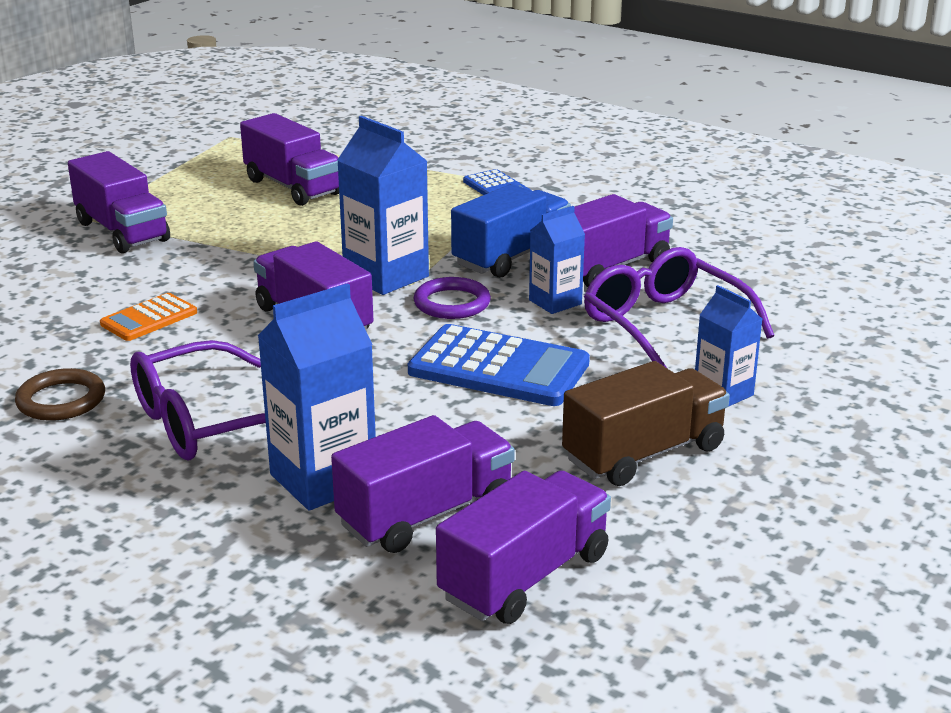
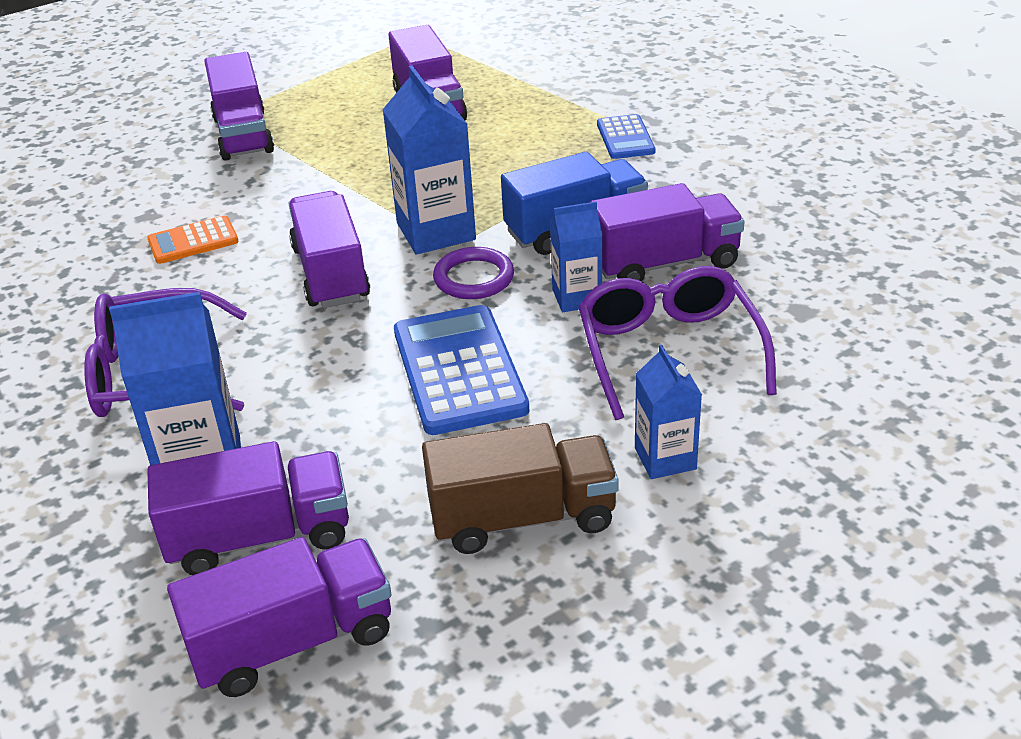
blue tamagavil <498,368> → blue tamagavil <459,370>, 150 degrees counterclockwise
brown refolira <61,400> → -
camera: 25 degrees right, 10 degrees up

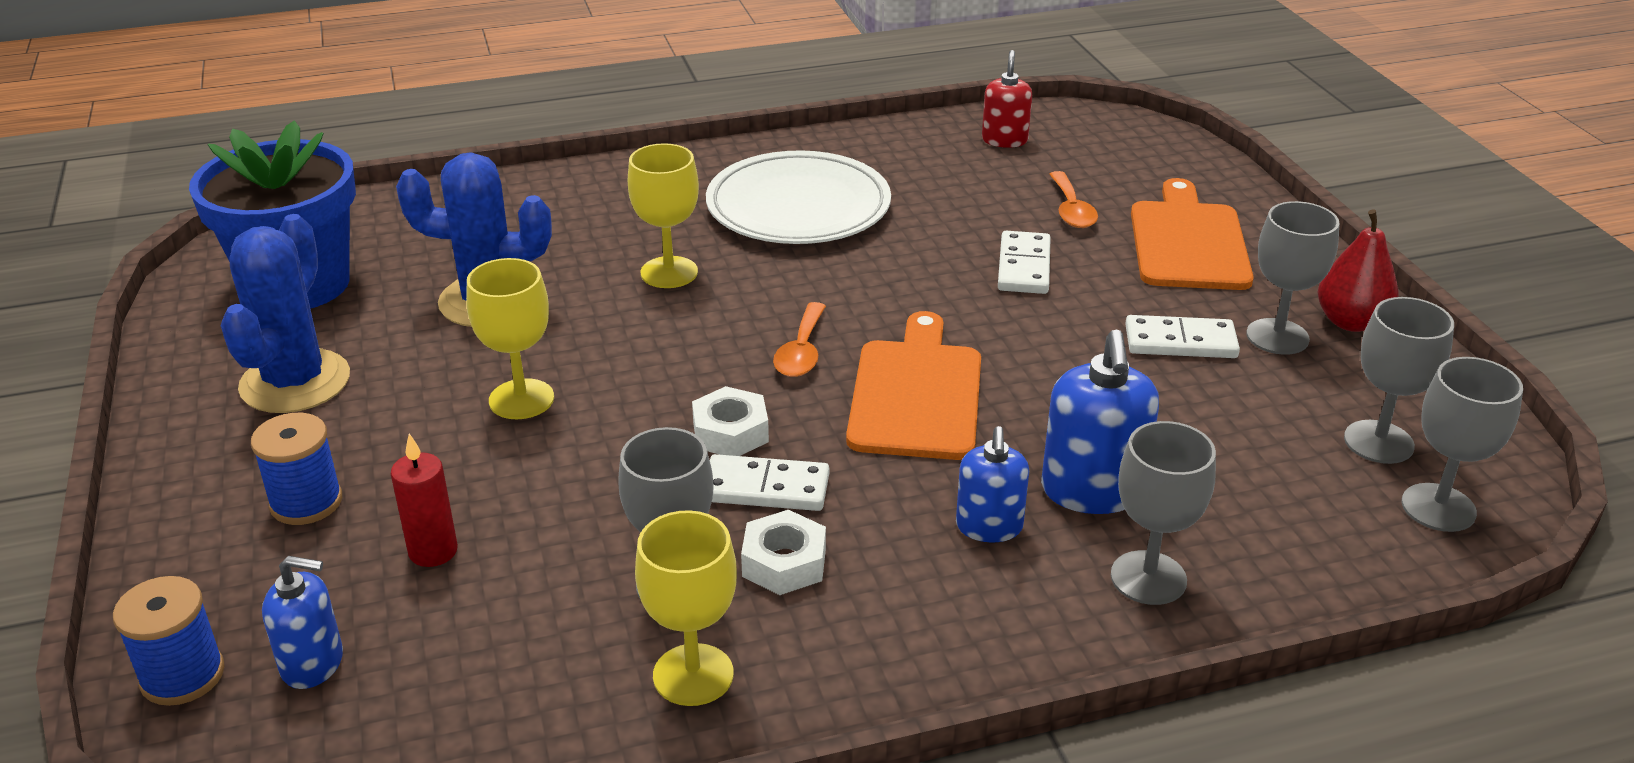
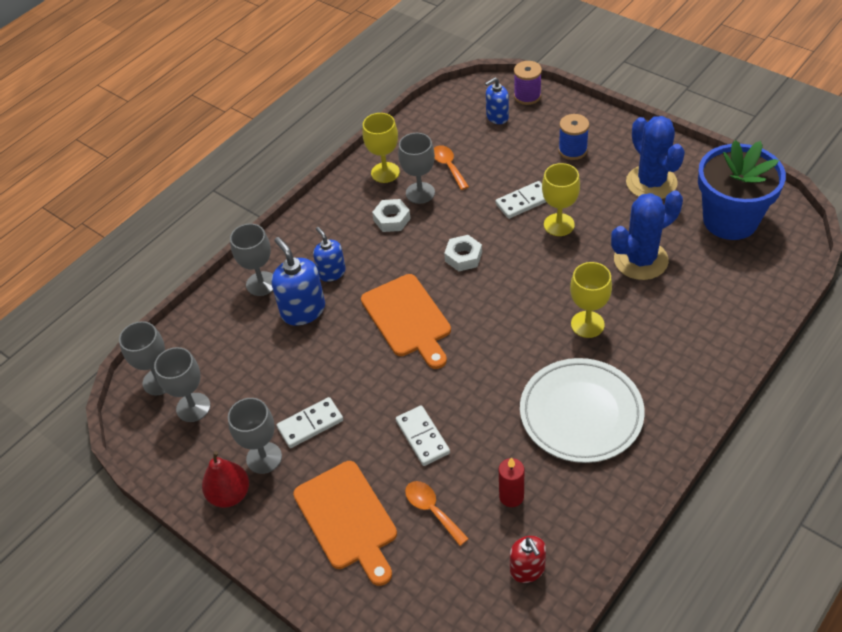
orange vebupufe <801,352> → orange vebupufe <448,166>, moved
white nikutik <766,488> → white nikutik <523,202>, moved
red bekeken <433,551> → red bekeken <511,496>, moved
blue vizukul <182,676> → purple vizukul <527,96>
camera: 150 degrees right, 15 degrees up

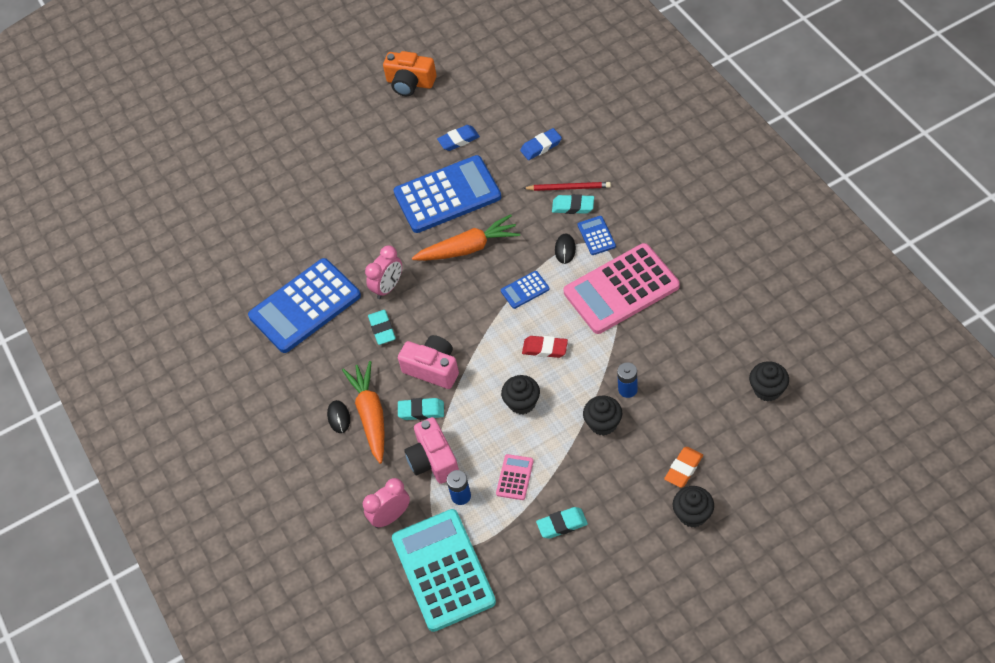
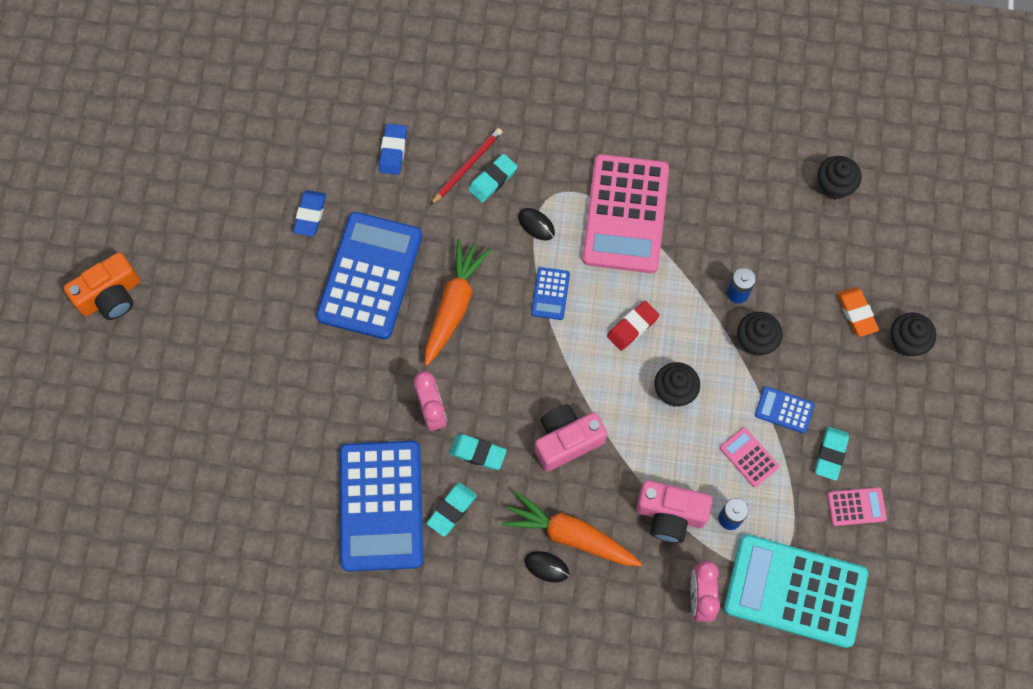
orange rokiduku <410,83> → orange rokiduku <110,296>, moved
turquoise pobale <421,411> → turquoise pobale <452,510>, moved
blue tamagavil <596,236> → blue tamagavil <784,410>, moved
- → pink tamagavil <856,506>
camera: 60 degrees left, 15 degrees up

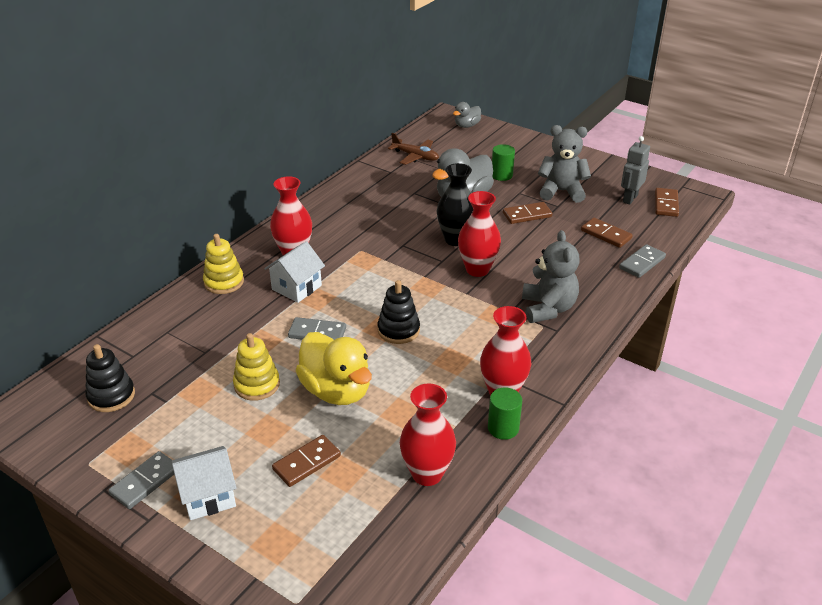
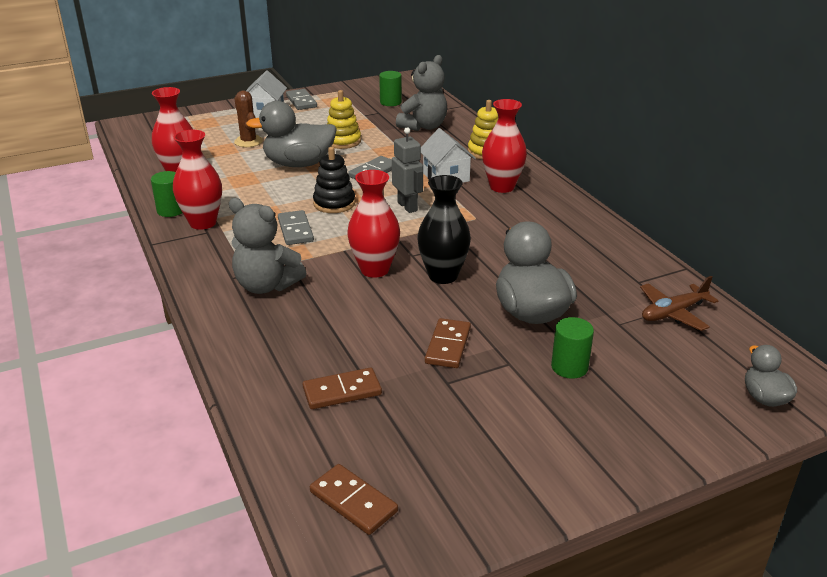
brown nikutik <306,462> → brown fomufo <248,141>
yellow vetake <336,391> → grey vetake <298,164>
grey nikutik <642,263> → grey nikutik <295,230>, moved
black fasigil <111,396> → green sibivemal <390,102>
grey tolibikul <629,198> → grey tolibikul <407,206>, moved
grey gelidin <561,191> → grey gelidin <424,126>, moved
camera: 120 degrees right, 5 degrees down

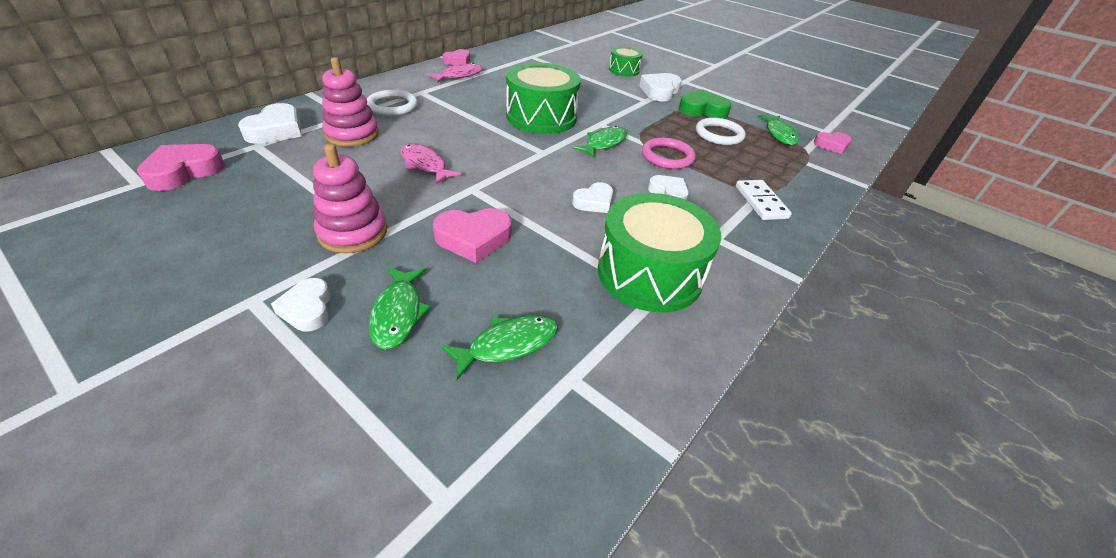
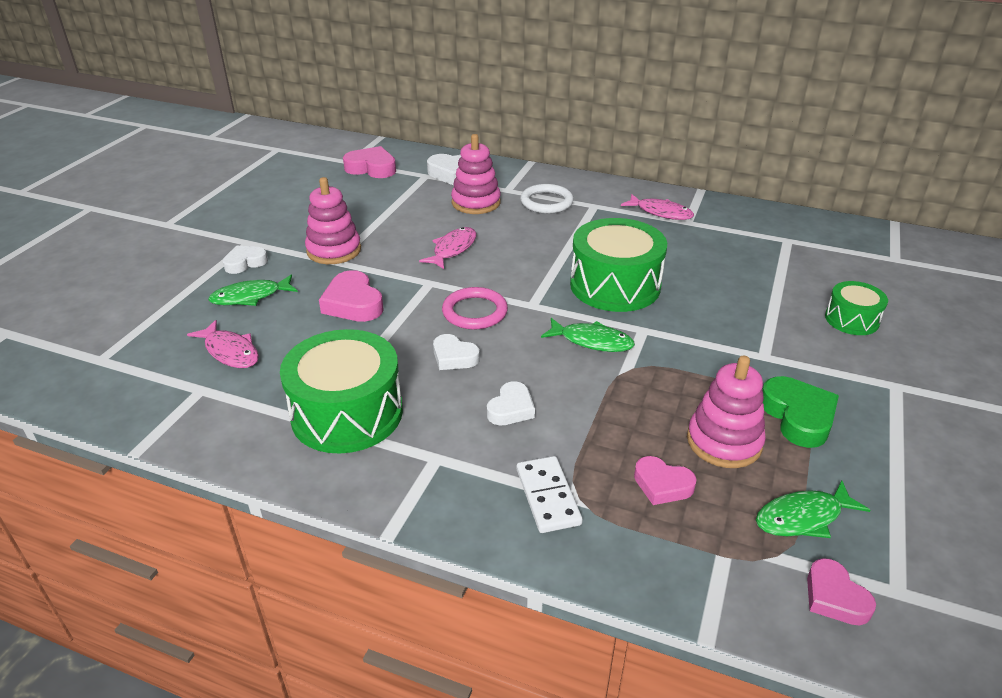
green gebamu <508,344> → pink gebamu <230,351>
pink refolira <667,156> → pink refolira <474,312>, moved
white nikutik <760,202> → white nikutik <547,496>, 75 degrees counterclockwise
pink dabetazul <458,61> → pink dabetazul <662,485>, moved
white refolira <719,134> → pink fasigil <724,442>
white dabetazul <660,91> → -
camera: 75 degrees right, 5 degrees down

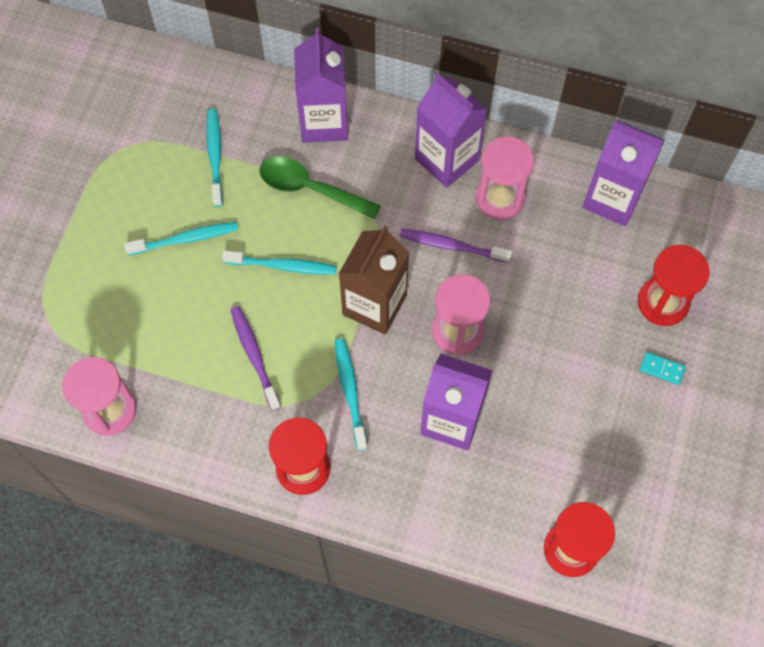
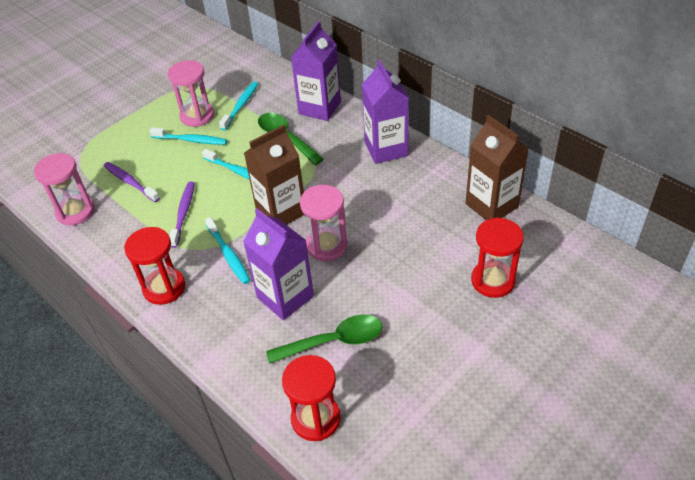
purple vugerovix <452,246> → purple vugerovix <130,182>, moved
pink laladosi <500,198> → pink laladosi <197,116>, moved
turquoise vugerovix <350,391> → turquoise vugerovix <228,255>, 135 degrees clockwise
- → green vebupufe <334,341>
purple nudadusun <612,198> → brown nudadusun <491,205>
turquoise nikutik <661,369> → -
camera: 30 degrees right, 20 degrees down

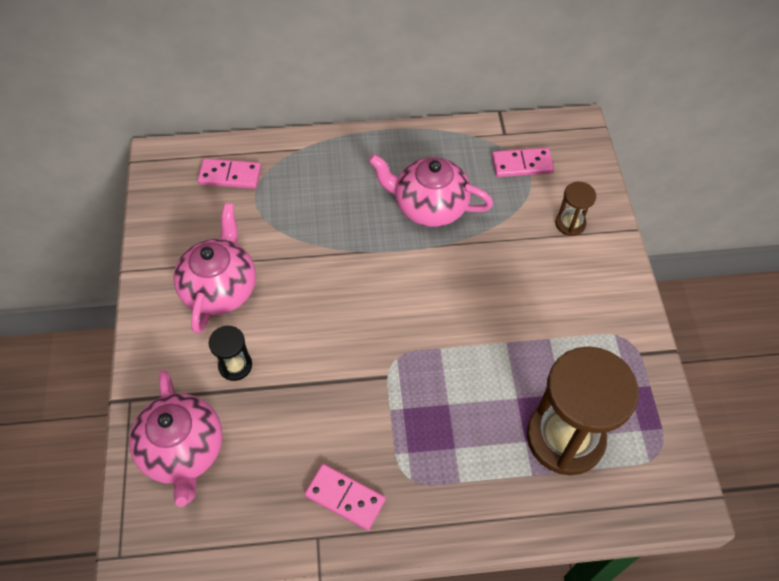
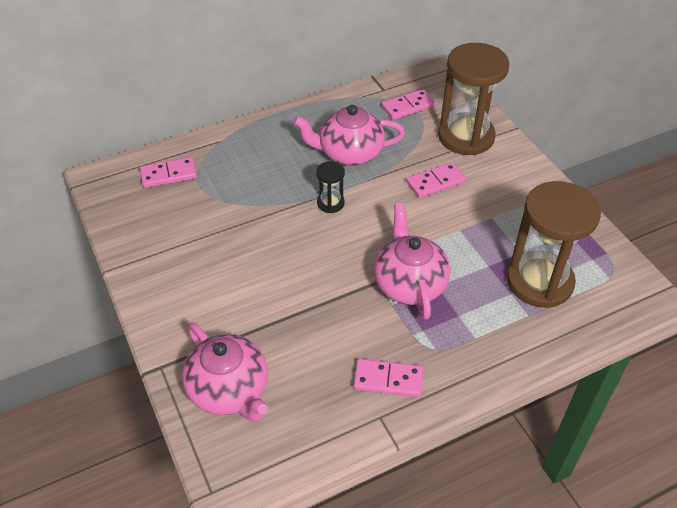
black laladosi <235,365> → black laladosi <330,203>, moved
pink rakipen <220,288> → pink rakipen <409,284>, moved
- → pink nikutik <435,182>
brown laladosi <570,223> → brown laladosi <466,137>, x2.22
camera: 20 degrees left, 10 degrees down

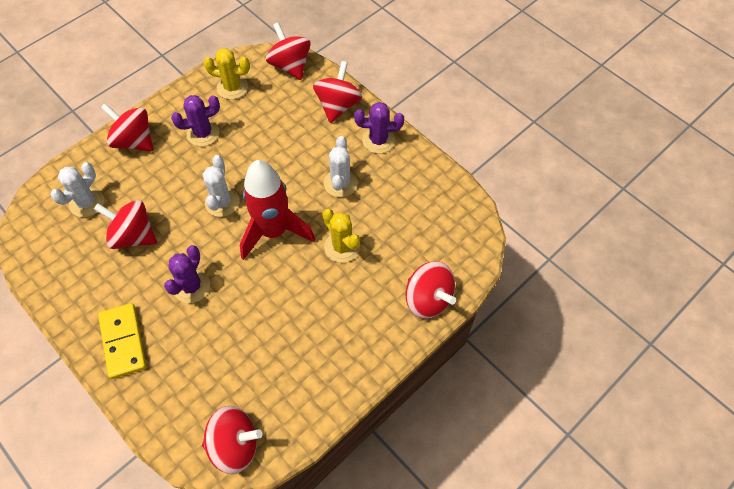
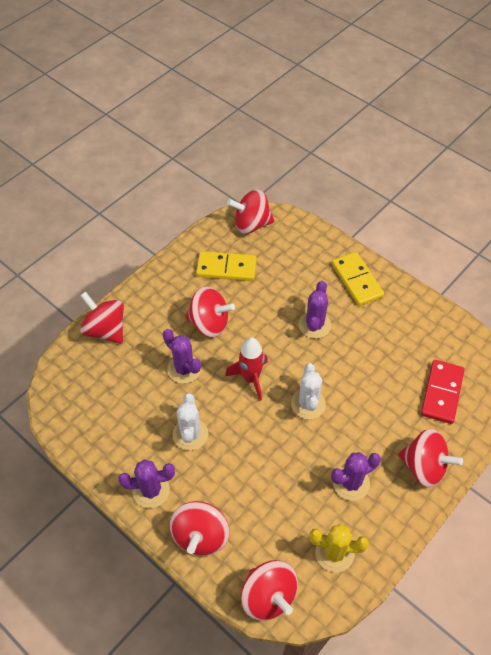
yellow fomufo <342,247> → purple fomufo <184,369>
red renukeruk <133,236> → red renukeruk <209,323>, moved
- → yellow nikutik <226,268>
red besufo <274,231> → red besufo <250,378>, x0.64
white fomufo <87,203> → red nikutik <442,393>
camera: 175 degrees right, 5 degrees down

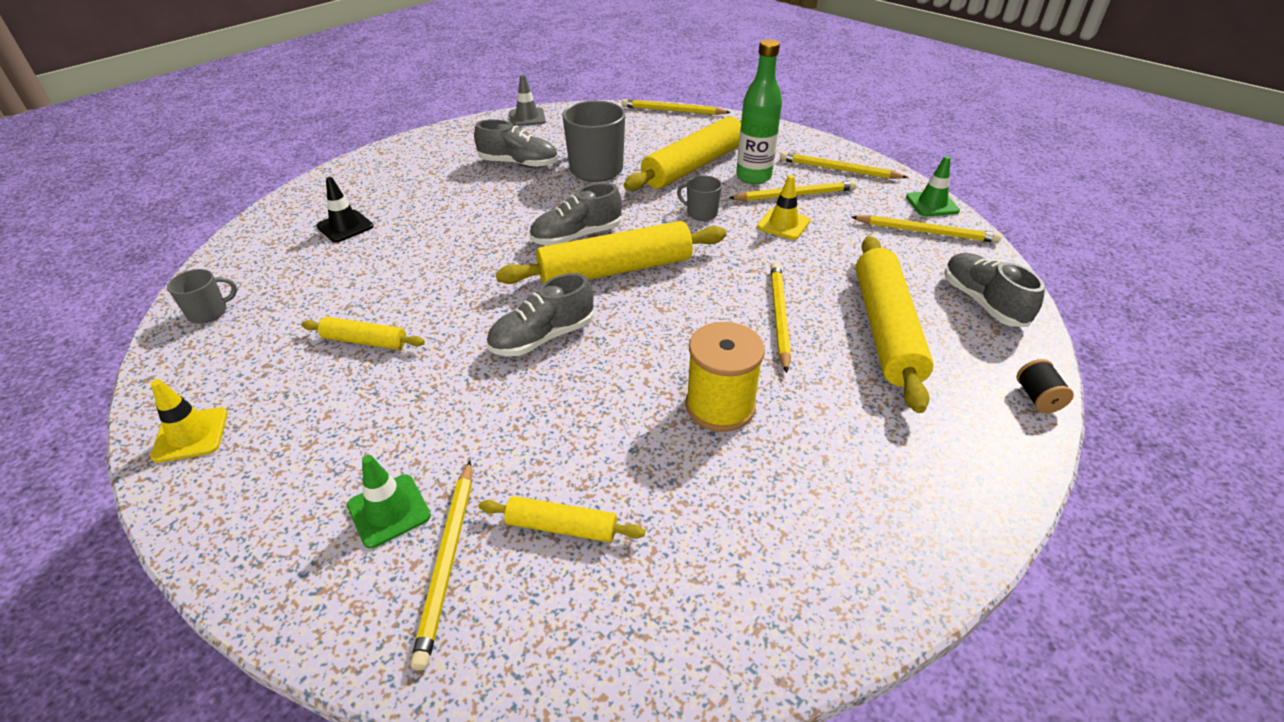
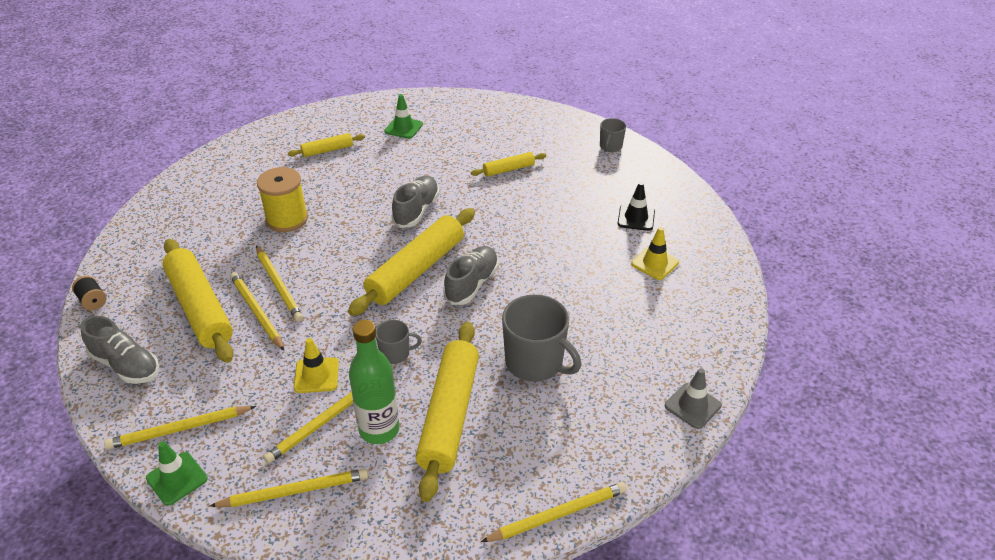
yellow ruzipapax <448,561> → yellow ruzipapax <256,312>, moved
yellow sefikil <191,435> → yellow sefikil <655,263>, moved
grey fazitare <519,164> → -
camera: 145 degrees right, 0 degrees up

